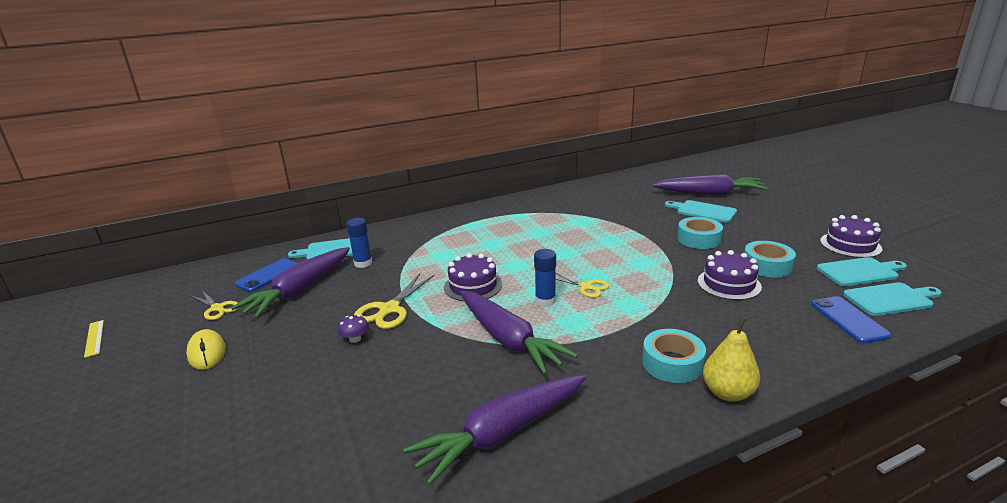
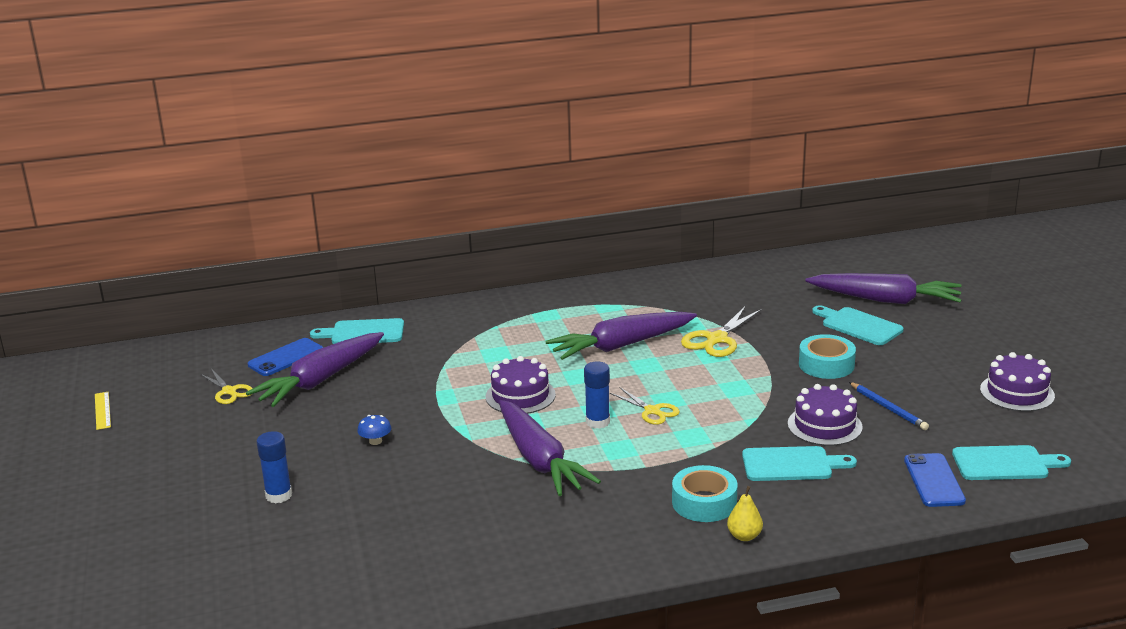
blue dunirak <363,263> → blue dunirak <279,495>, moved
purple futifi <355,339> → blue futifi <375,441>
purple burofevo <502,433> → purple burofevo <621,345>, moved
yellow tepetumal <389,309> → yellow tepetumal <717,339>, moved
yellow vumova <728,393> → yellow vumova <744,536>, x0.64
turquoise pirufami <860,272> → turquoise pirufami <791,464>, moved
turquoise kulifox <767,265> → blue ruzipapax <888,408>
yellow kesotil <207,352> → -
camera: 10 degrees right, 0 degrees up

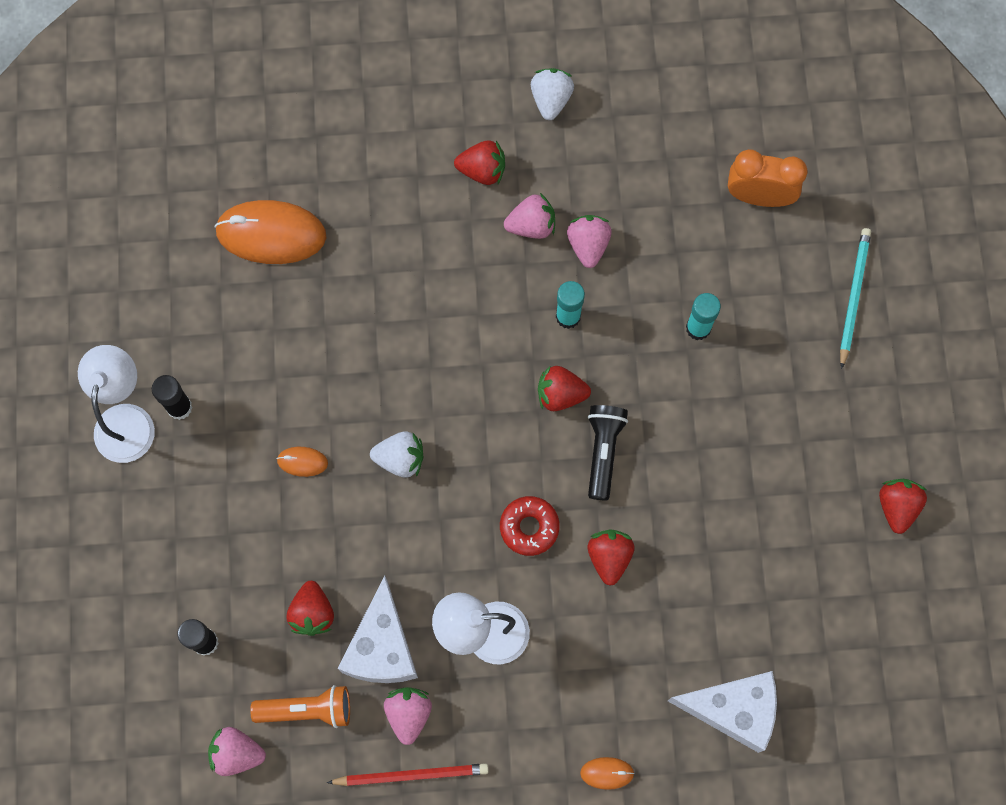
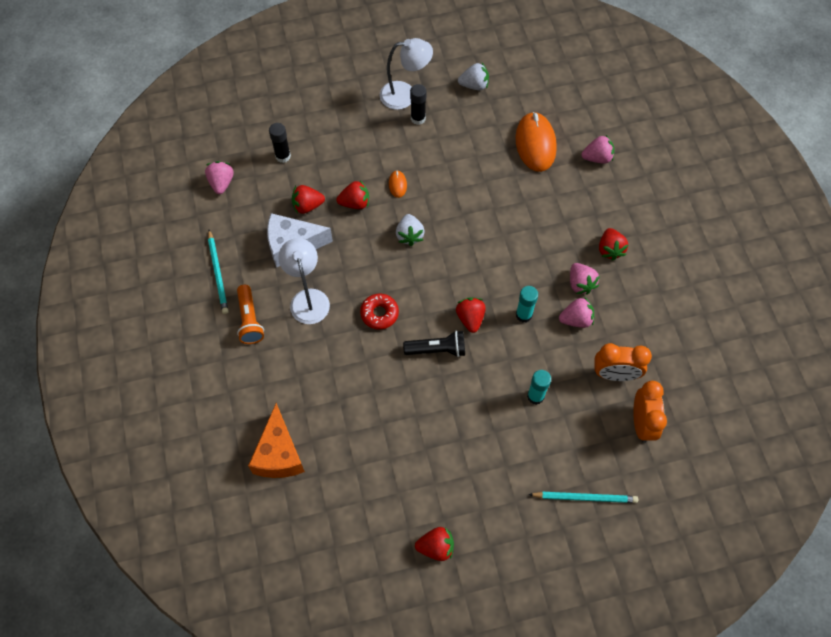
red ruzipapax <411,775> → turquoise ruzipapax <218,273>
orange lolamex <307,709> → orange lolamex <249,320>, moved
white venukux <733,710> → orange venukux <279,454>
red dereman <609,557> → red dereman <355,203>, moved
white dereman <551,99> → white dereman <474,85>, moved
pink dereman <408,714> → pink dereman <597,158>, moved
- → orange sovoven <615,374>
orange kesotil <607,773> → -
camera: 80 degrees right, 10 degrees down

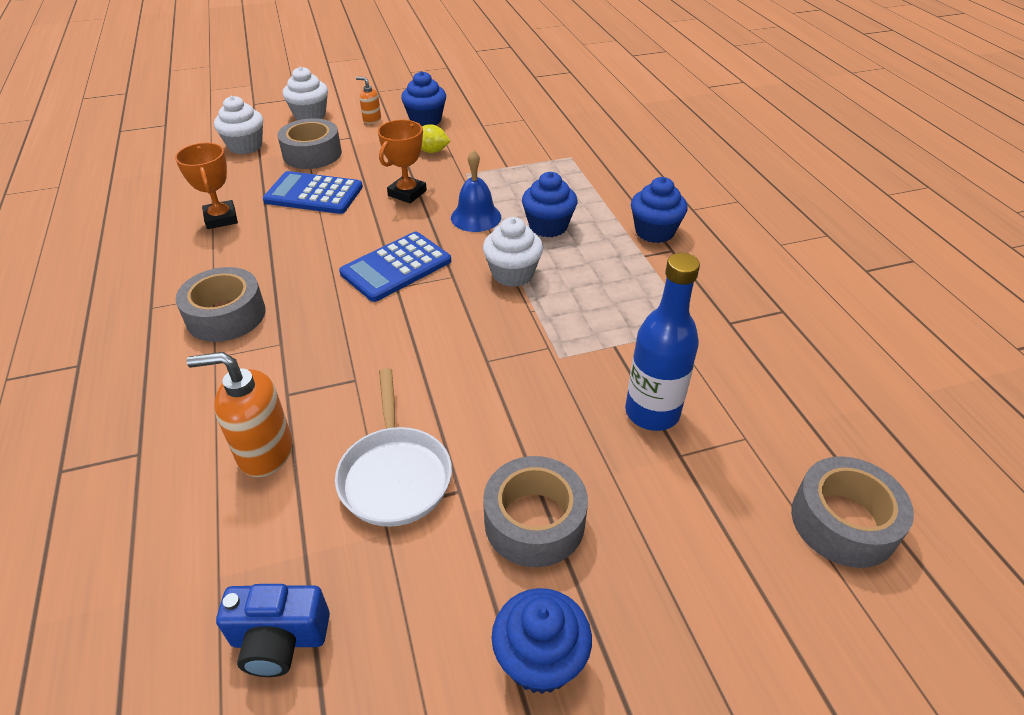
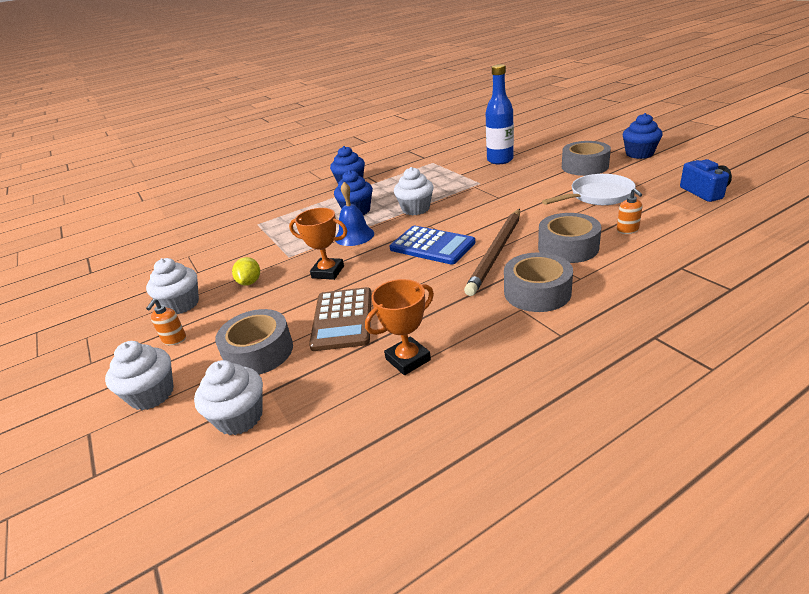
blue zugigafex <425,120> → white zugigafex <181,304>
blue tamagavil <314,194> → brown tamagavil <342,319>
- → brown ruzipapax <496,252>
grey kulifox <843,522> → grey kulifox <568,247>, moved
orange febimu <265,452> → orange febimu <627,230>, x0.54
camera: 100 degrees left, 10 degrees down

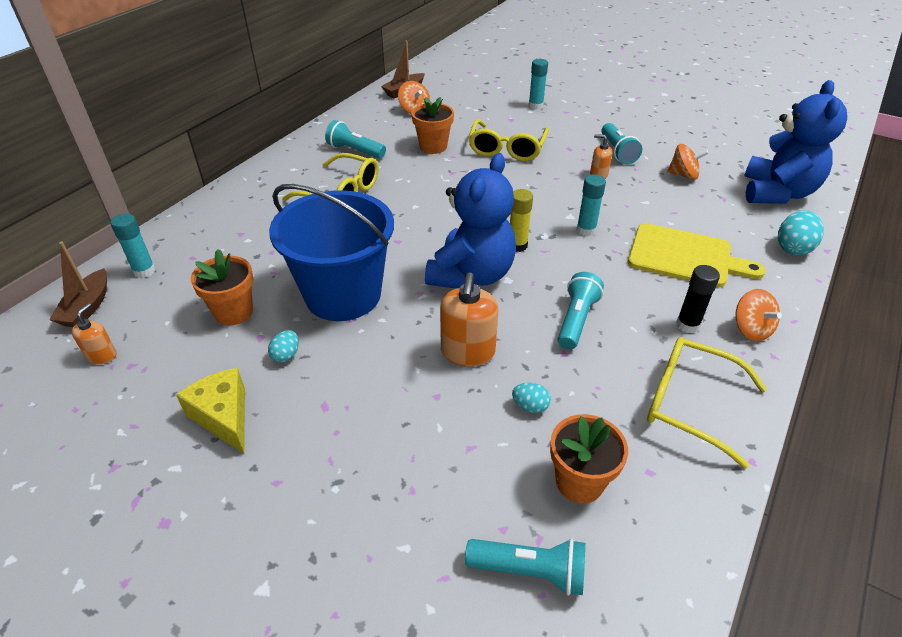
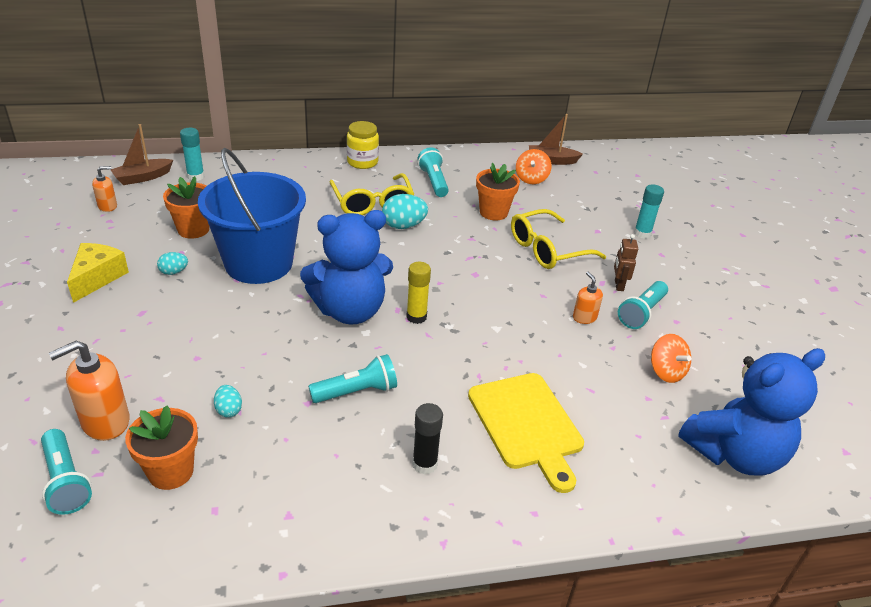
orange febimu <467,352> → orange febimu <105,422>, moved
- → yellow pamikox <362,162>
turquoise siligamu <793,248> → turquoise siligamu <403,226>, moved
- → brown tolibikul <618,285>
turquoise dunirak <586,230> → -
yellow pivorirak <689,403> → -
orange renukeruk <750,329> → -
camera: 45 degrees right, 5 degrees down

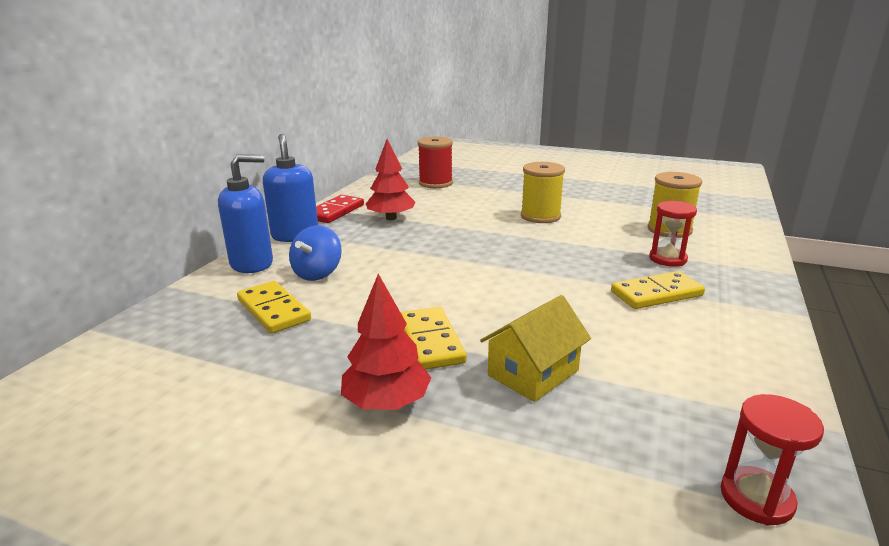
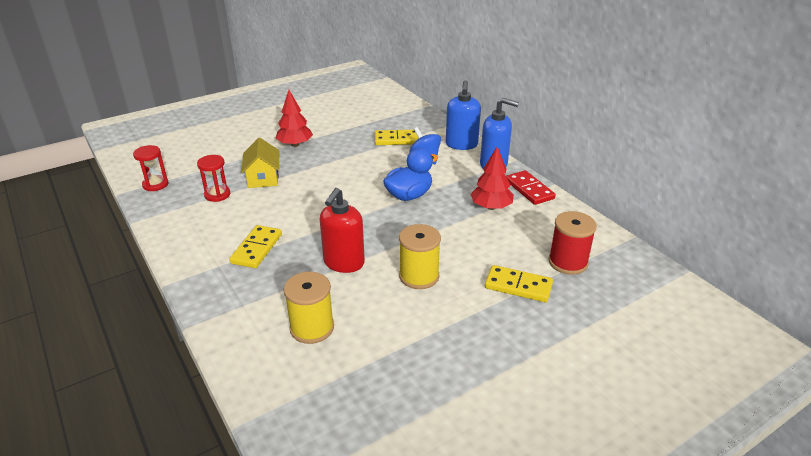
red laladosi <667,259> → red laladosi <217,195>, moved
- → red febimu <344,263>
- → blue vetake <409,195>
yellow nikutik <430,341> → yellow nikutik <518,286>, moved
camera: 125 degrees right, 10 degrees up

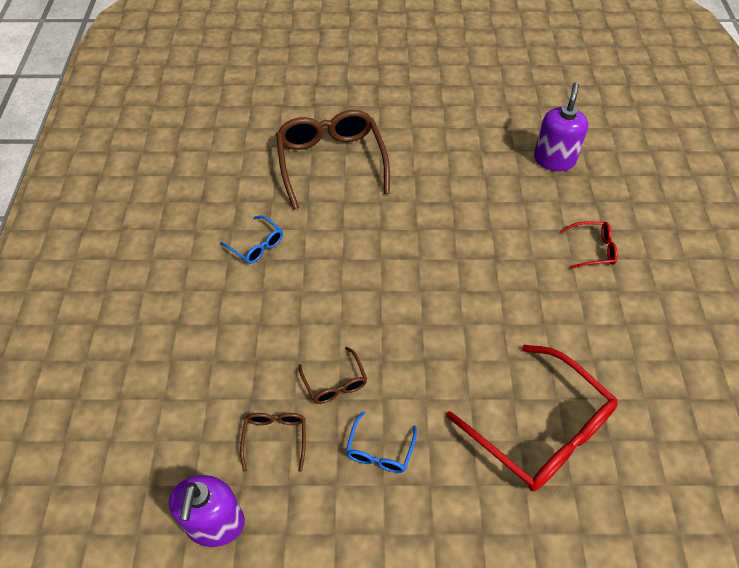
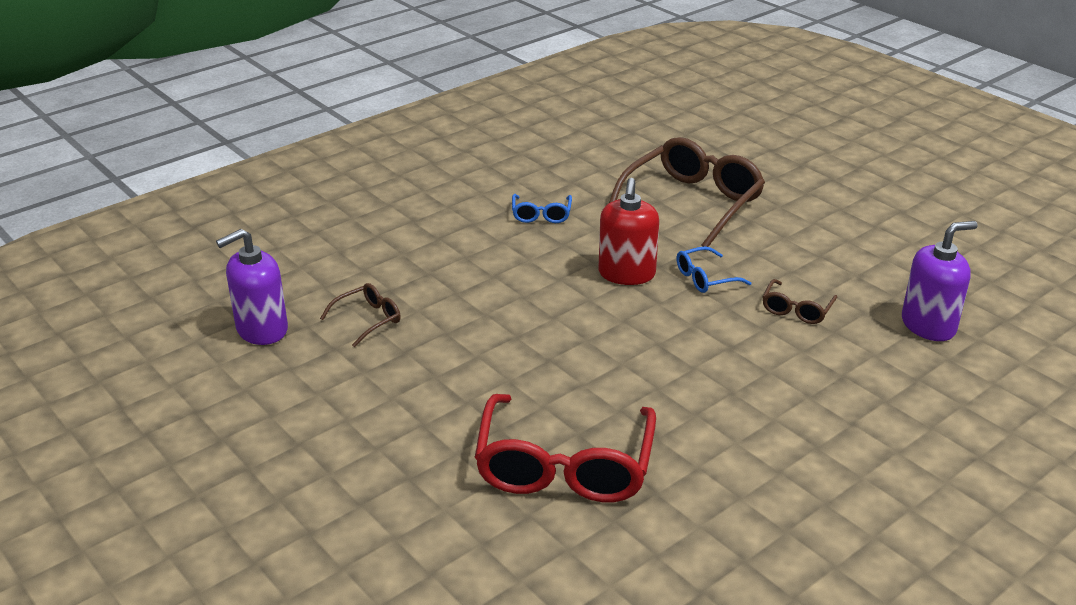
- → red febimu <626,274>
blue pivorirak <380,451> → blue pivorirak <705,278>, moved
brown pivorirak <335,383> → brown pivorirak <796,310>, moved
red pivorirak <593,249> → -
camera: 50 degrees right, 20 degrees down

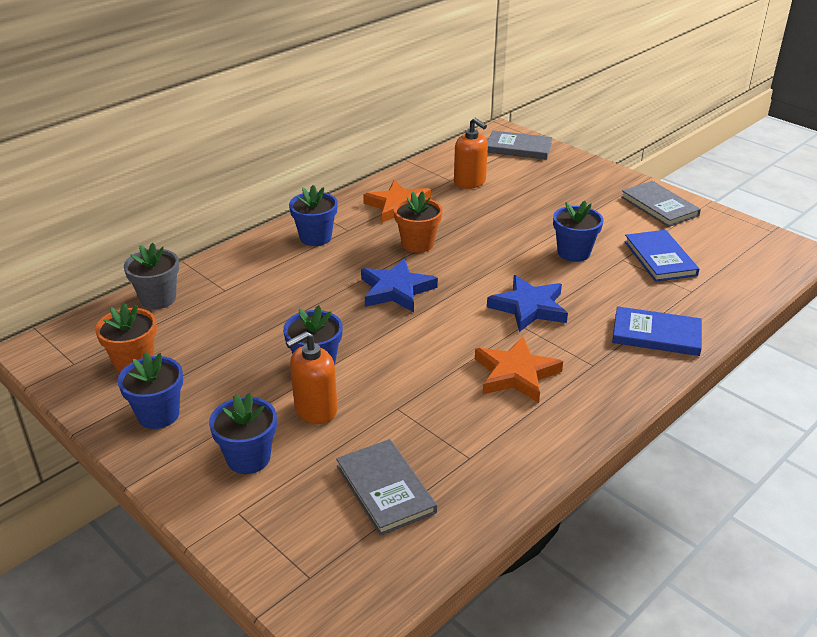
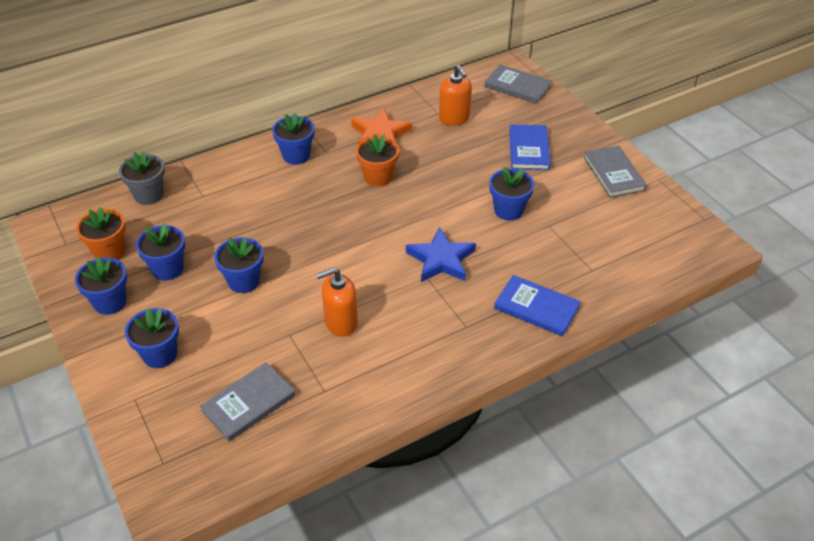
- → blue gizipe <167,269>
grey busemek <385,489> → grey busemek <248,403>, 60 degrees clockwise
orange febimu <315,410> → orange febimu <341,322>, moved
blue busemek <660,258> → blue busemek <529,149>, moved
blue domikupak <396,290> → -
orange domikupak <515,374> → -
camera: 15 degrees right, 10 degrees up

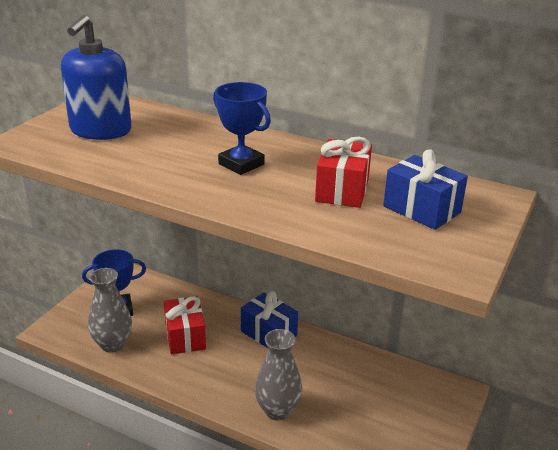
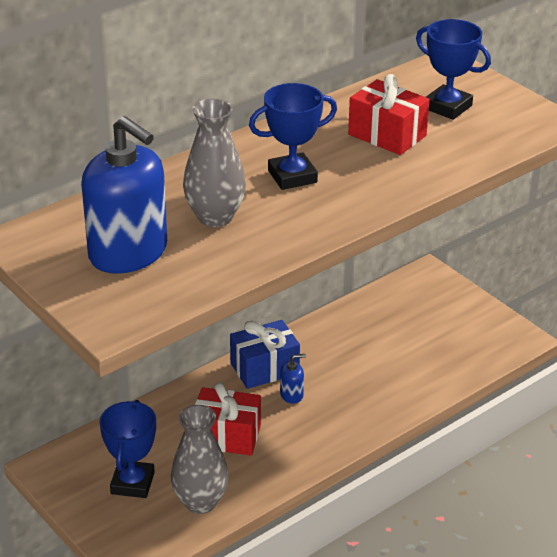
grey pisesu <278,410> → grey pisesu <215,217>, moved
- → blue febimu <291,395>
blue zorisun <422,209> → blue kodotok <447,107>
camera: 65 degrees left, 5 degrees up

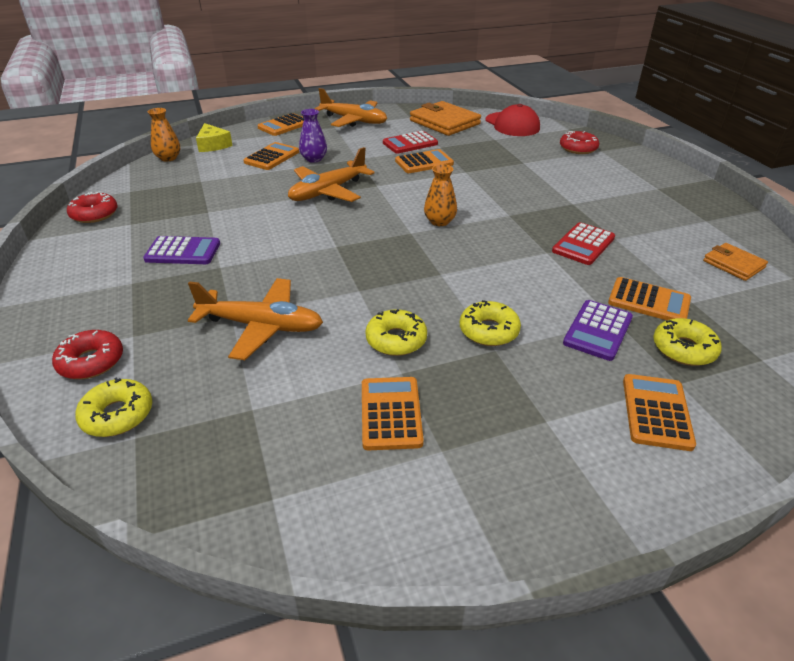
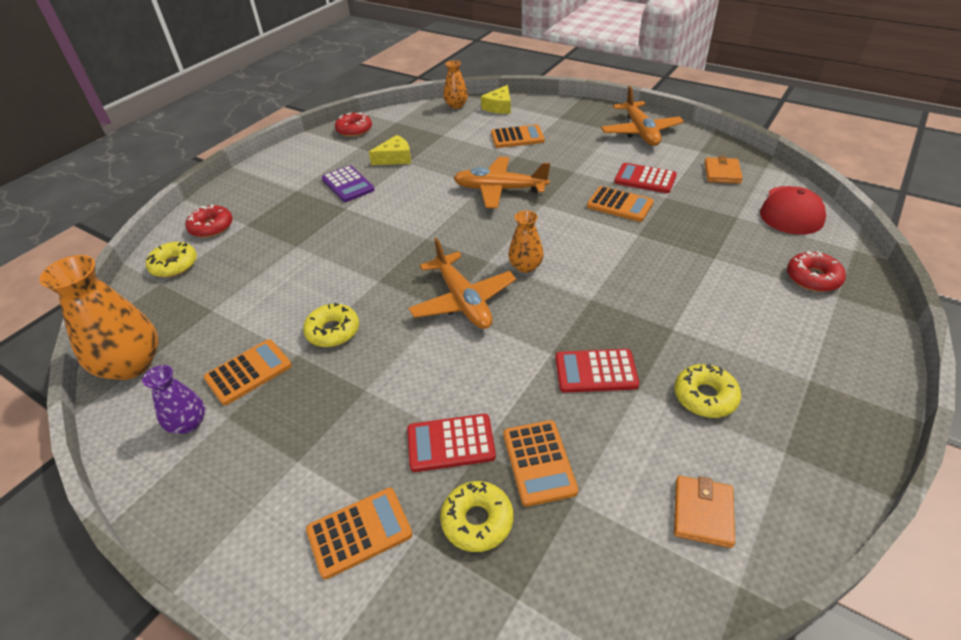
- → orange pisesu <131,364>
purple pisesu <314,159> → purple pisesu <188,423>, moved
- → yellow venukux <395,158>
purple tamagavil <597,330> → red tamagavil <451,443>
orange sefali <261,326> → orange sefali <463,301>, moved
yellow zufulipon <489,331> → yellow zufulipon <705,396>, moved
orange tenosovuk <444,122> → orange tenosovuk <722,173>, x0.56
orange tamagavil <284,125> → -
camera: 55 degrees right, 5 degrees up

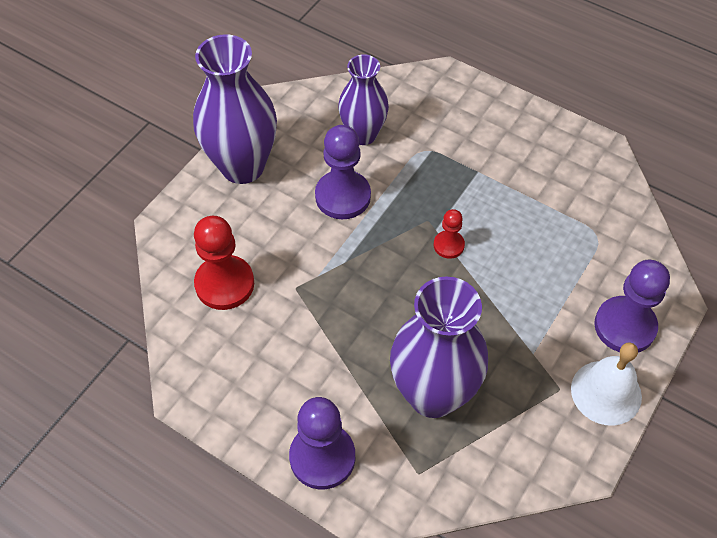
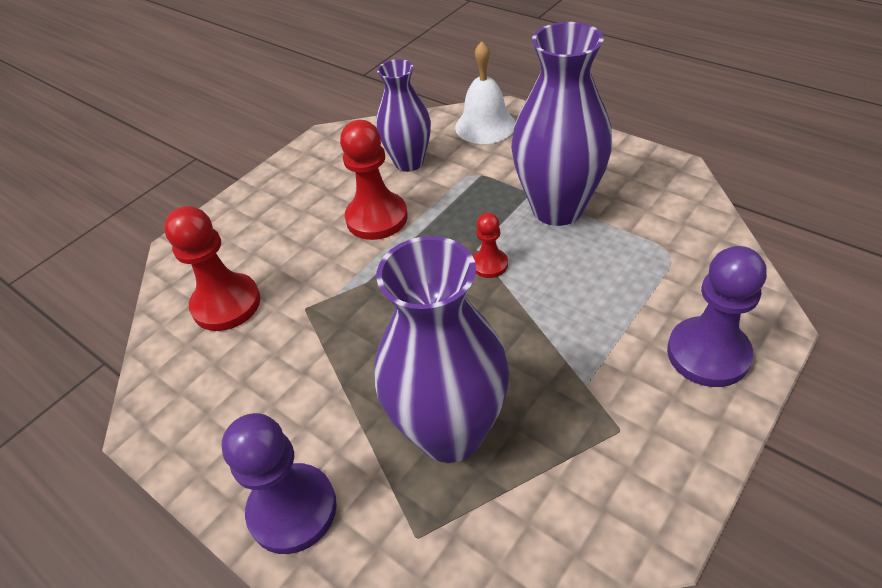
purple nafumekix <343,196> → red nafumekix <377,218>
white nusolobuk <606,392> → white nusolobuk <485,125>, moved
purple pisesu <242,166> → purple pisesu <557,208>, moved
camera: 10 degrees right, 10 degrees down

